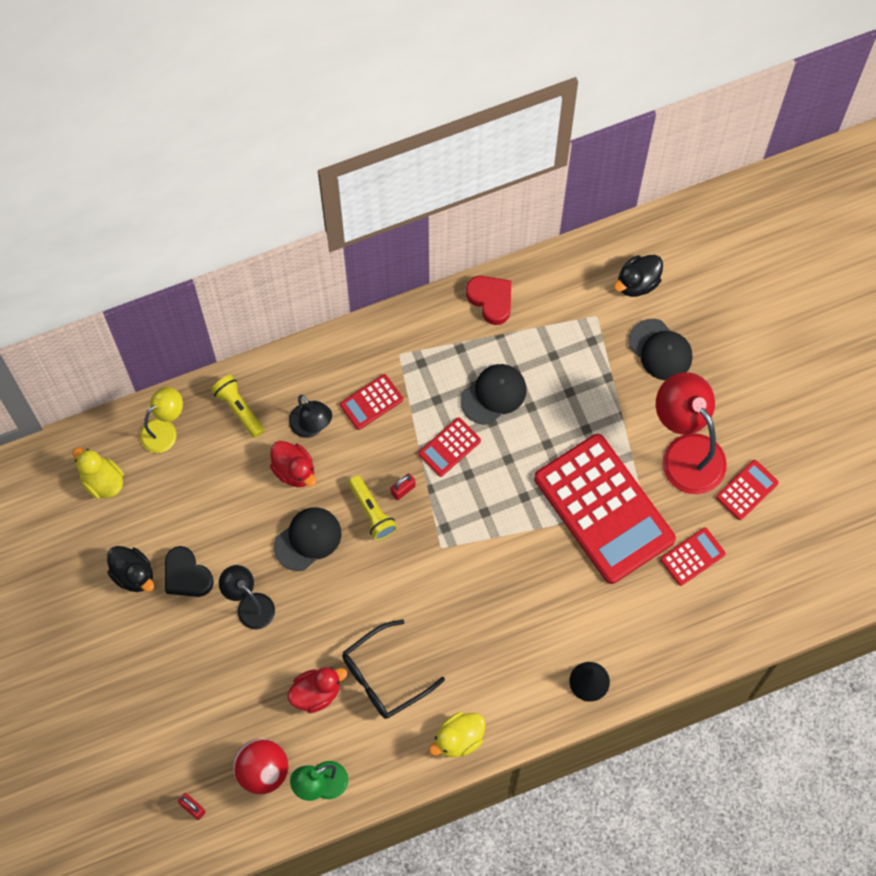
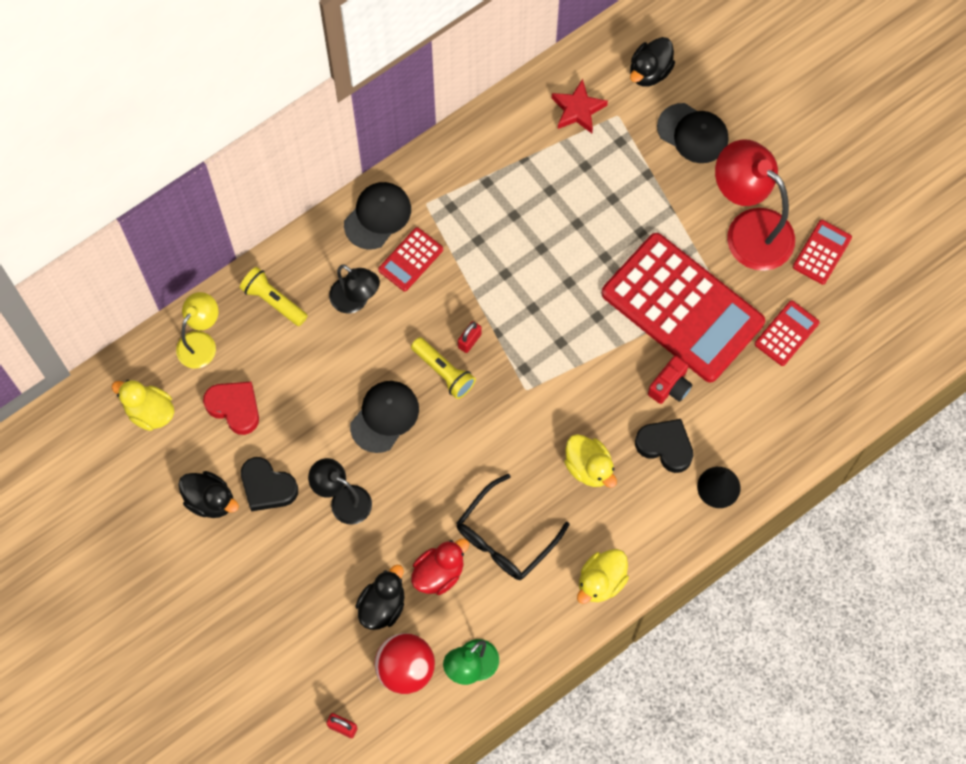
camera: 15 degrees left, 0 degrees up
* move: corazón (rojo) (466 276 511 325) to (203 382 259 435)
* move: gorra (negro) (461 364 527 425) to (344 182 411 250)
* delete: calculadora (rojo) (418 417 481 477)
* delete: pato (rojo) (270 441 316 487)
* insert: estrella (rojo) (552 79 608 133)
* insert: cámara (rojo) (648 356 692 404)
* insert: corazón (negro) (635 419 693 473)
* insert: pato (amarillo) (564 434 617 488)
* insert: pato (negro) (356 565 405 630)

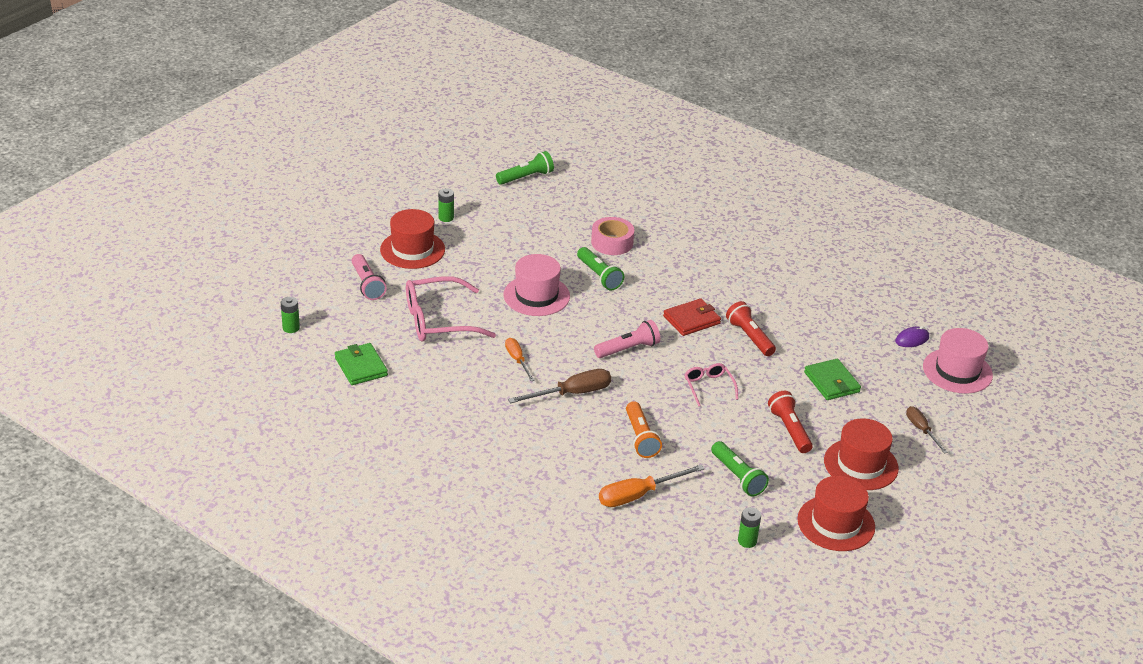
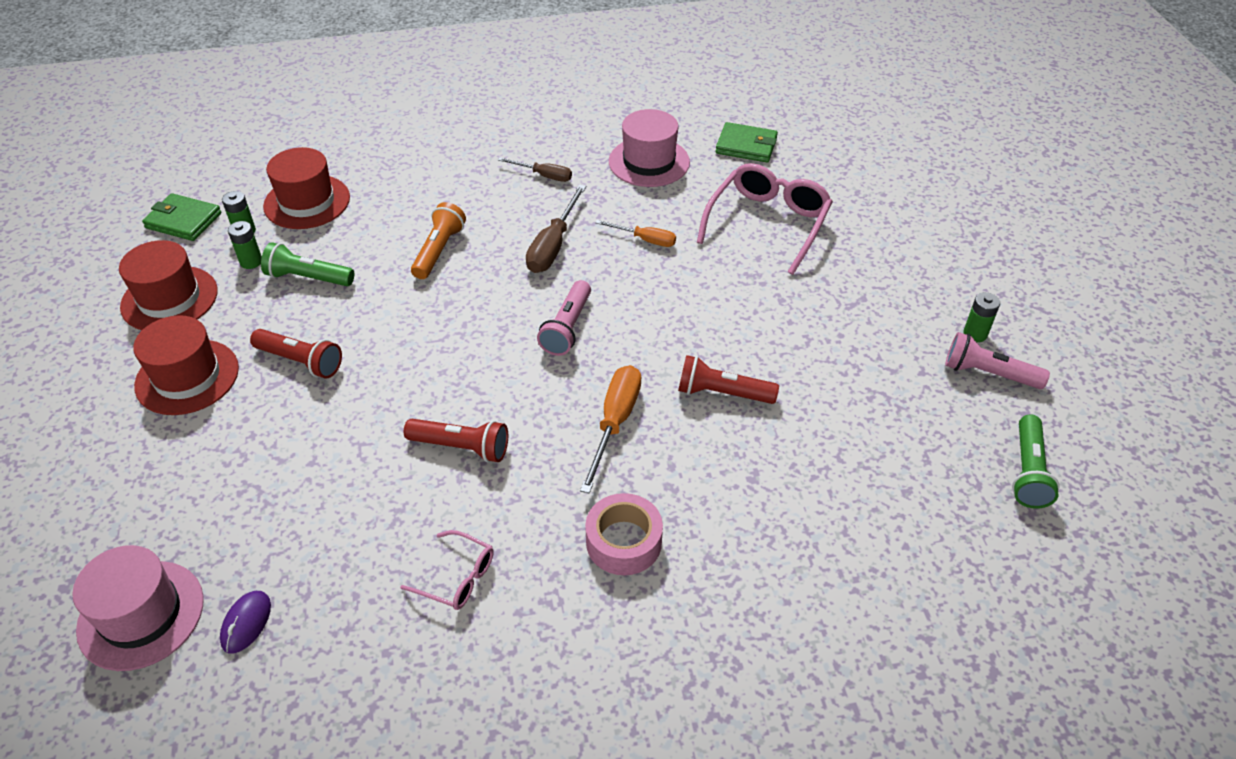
camera: 135 degrees right, 10 degrees up
* move: sombrero (rojo) (380 209 445 269) to (263 147 350 229)
* move: cinta adhesiva (rosa) (591 217 634 255) to (585 493 663 575)
* recolor: lámpara de mano (verde) (577 247 624 290) to lámpara de mano (rojo) (678 355 779 404)
* move: lámpara de mano (rosa) (352 254 387 300) to (945 332 1050 389)
* move: sombrero (rosa) (503 254 570 316) to (609 109 690 187)
* move: pila (verde) (281 297 300 333) to (228 221 262 269)
* delete: cartera (rojo) (663 298 721 336)
* move: cartera (verde) (804 359 861 400) to (142 193 222 241)
* move: gafas (rosa) (684 363 738 407) to (400 530 494 610)
* rotate: lámpara de mano (naranja) (626 401 662 458) = (411 202 466 279) 75 degrees clockwise
* move: destornillador (marrón) (906 406 948 454) to (498 157 572 182)
* move: destornillador (naranja) (599 465 705 507) to (580 365 641 494)

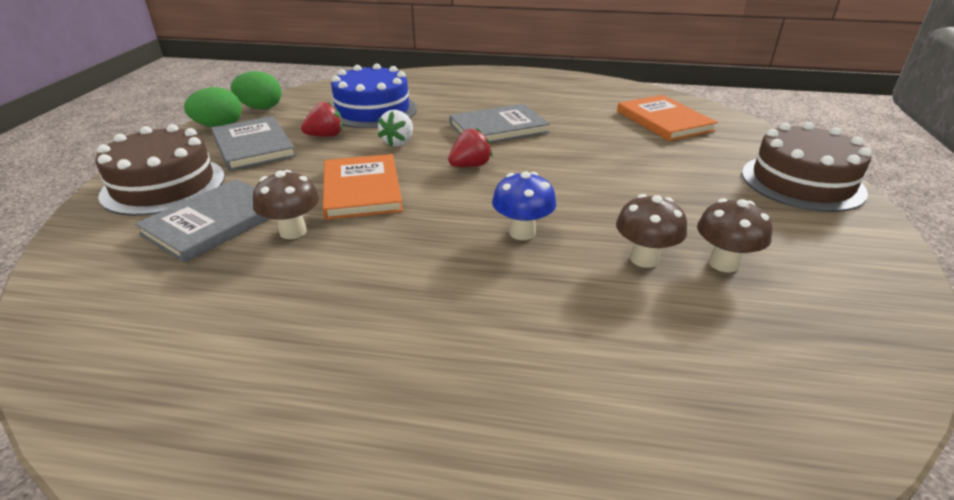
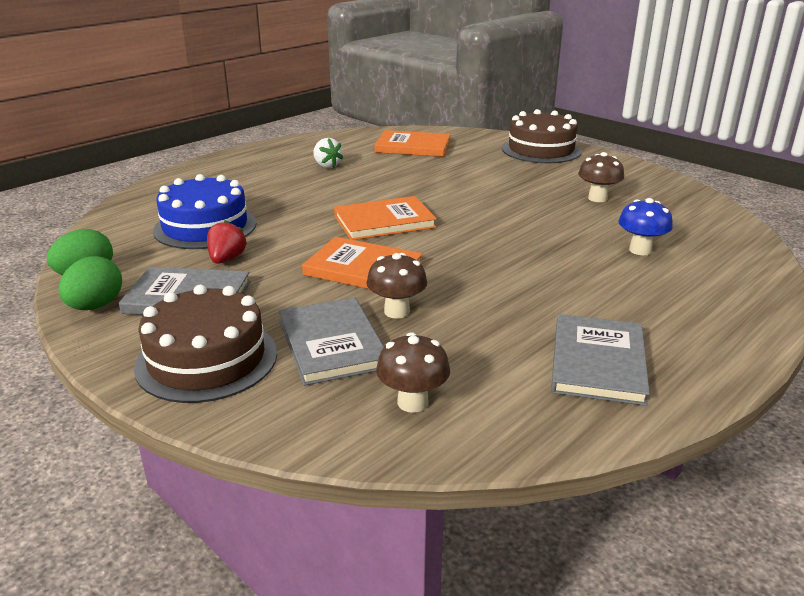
camera: 55 degrees left, 5 degrees down
* move: libro (gris) (449 104 550 143) to (551 314 650 406)
* move: fresa (blanco) (378 110 413 147) to (313 138 343 168)
* replace: fresa (rojo) (448 128 492 167) to libro (naranja) (334 196 437 240)
* move: seta (azul) (492 171 556 240) to (618 198 673 255)
* move: seta (marrón) (616 194 687 268) to (376 332 450 413)

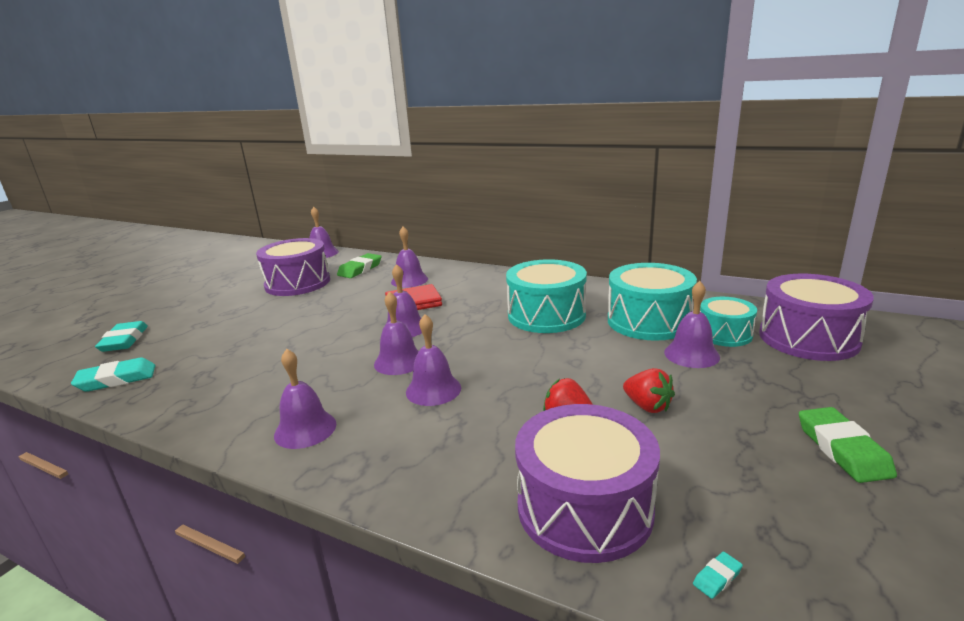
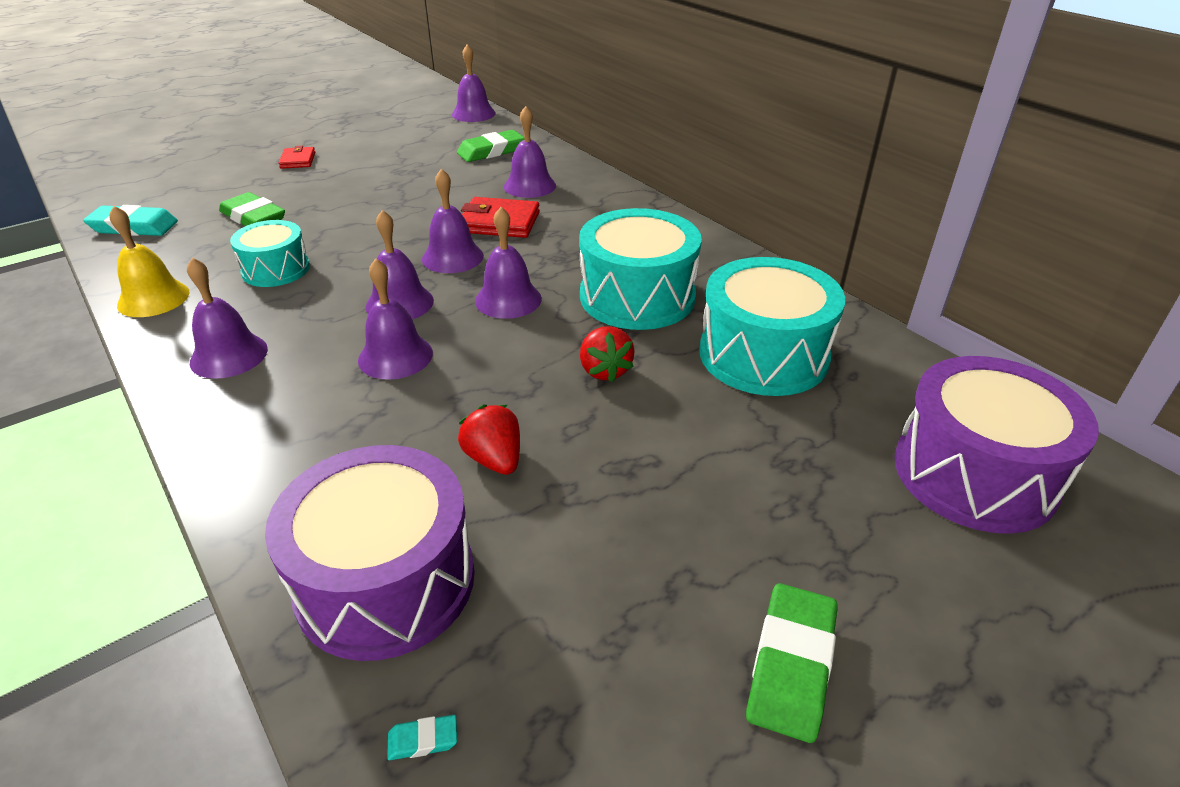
camera: 25 degrees right, 15 degrees up
* delete: tambor (morado) (256 238 330 296)
* move: campana (morado) (664 281 720 368) to (475 207 542 319)
* move: tambor (turquesa) (700 297 757 347) to (230 220 310 287)
* delete: goma de borrar (turquesa) (95 321 148 352)
* move: fresa (rojo) (623 368 675 413) to (580 326 635 382)
* insert: cartera (rojo) (279 146 315 169)
* insert: goma de borrar (verde) (219 192 285 226)
* insert: campana (amarillo) (109 206 189 317)

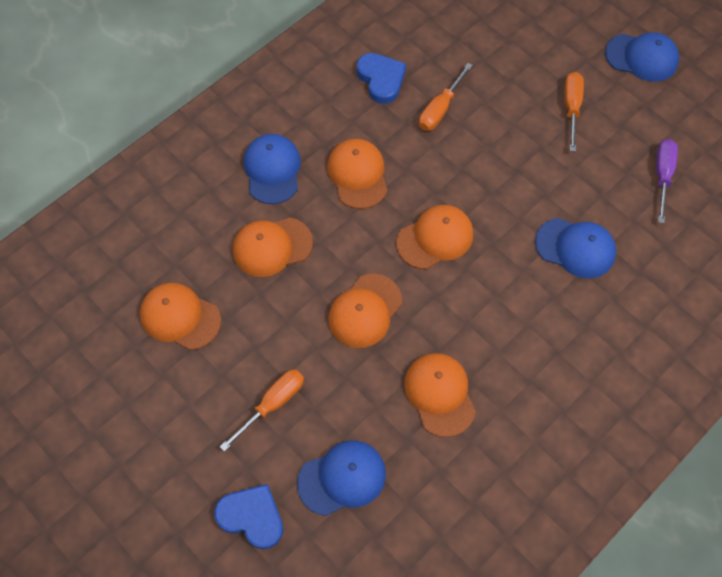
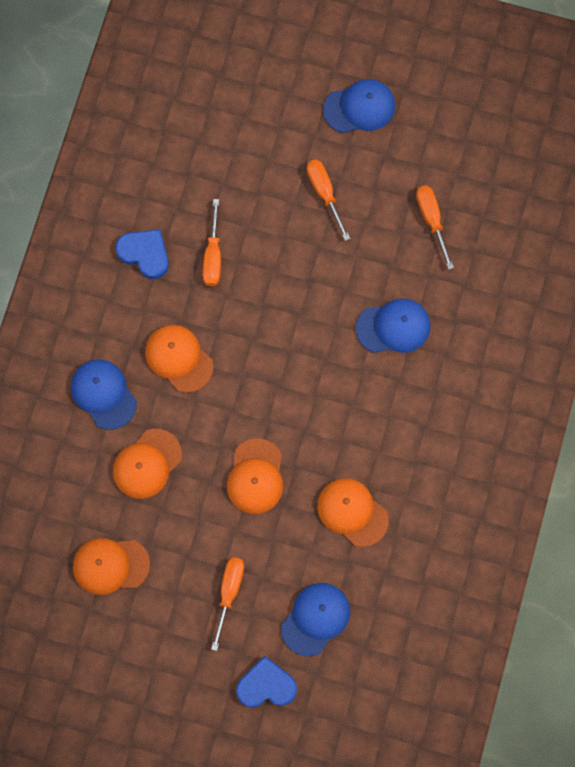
camera: 30 degrees left, 10 degrees up
* recolor: destornillador (morado) (656 139 678 223) to destornillador (naranja) (416 185 454 270)
* delete: gorra (naranja) (396 205 473 269)

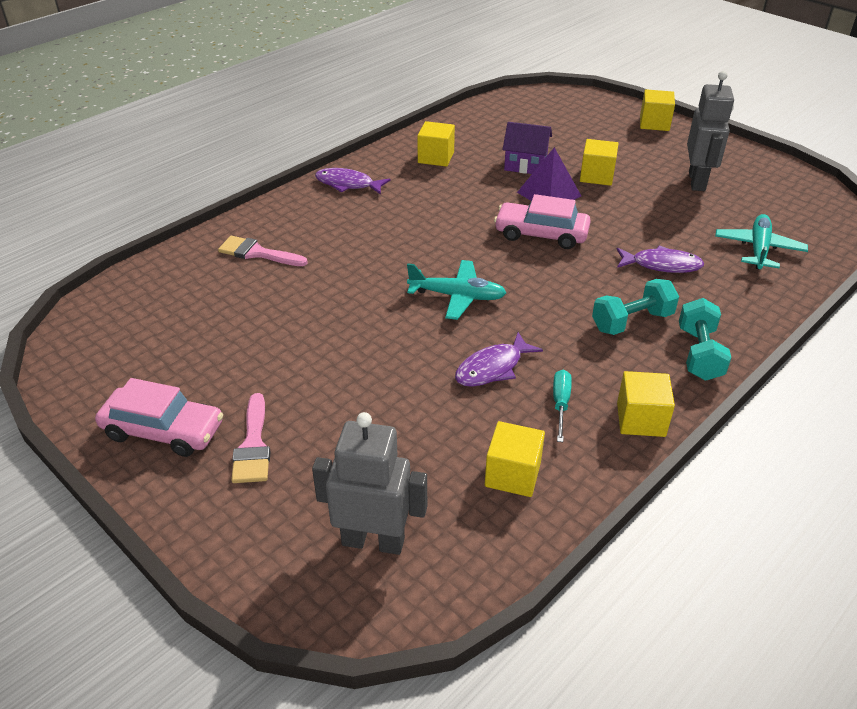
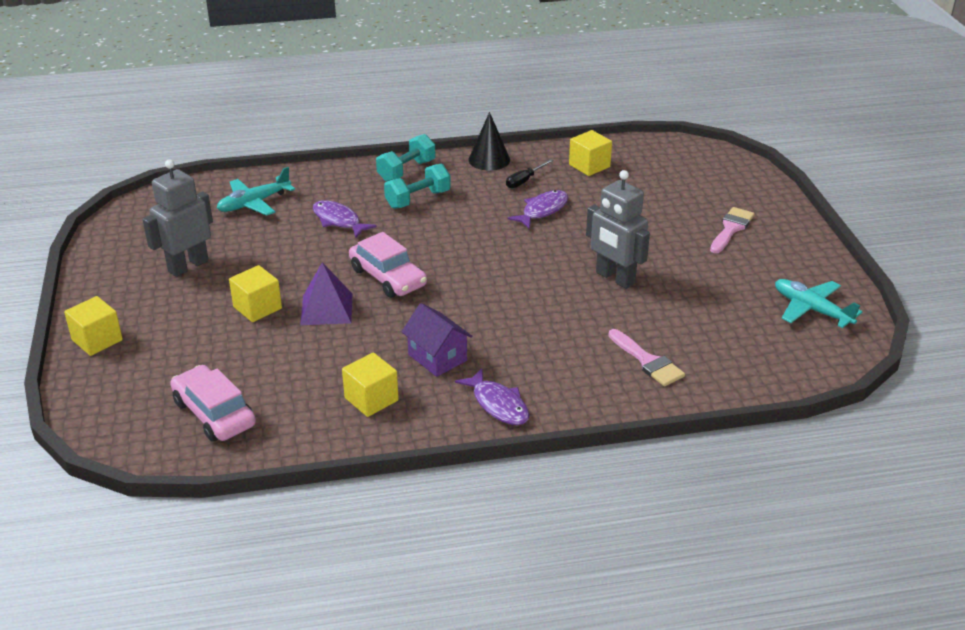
camera: 145 degrees left, 5 degrees down
* move: casa (morado) (502 122 552 174) to (401 303 473 377)
* move: avión (turquesa) (407 260 506 320) to (775 279 862 328)
* rotate: mancuerna (turquesa) (592 279 679 335) = (384 164 451 209) 45 degrees counterclockwise
* rotate: pez (morado) (455 332 543 387) = (507 190 568 229) 45 degrees counterclockwise
* recolor: destornillador (turquesa) (553 370 572 442) to destornillador (negro) (506 159 553 188)
* replace: cubo (amarillo) (617 371 675 437) to cono (negro) (469 112 510 171)
* move: coche (rosa) (95 378 223 457) to (170 365 256 442)
* move: robot (gris) (312 412 427 555) to (586 170 650 289)

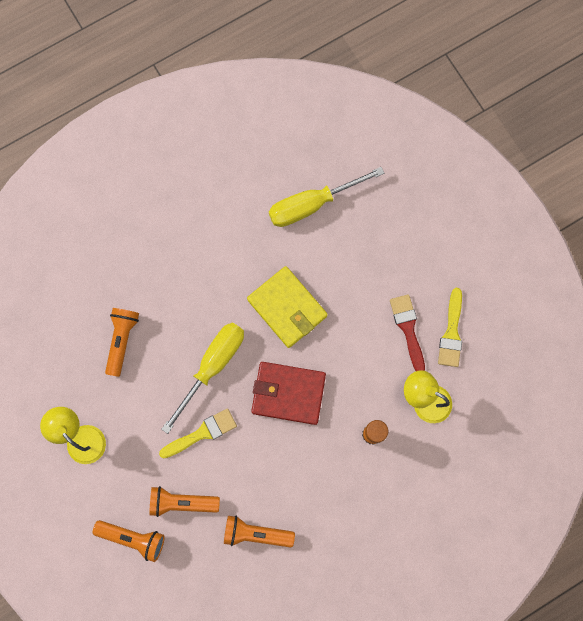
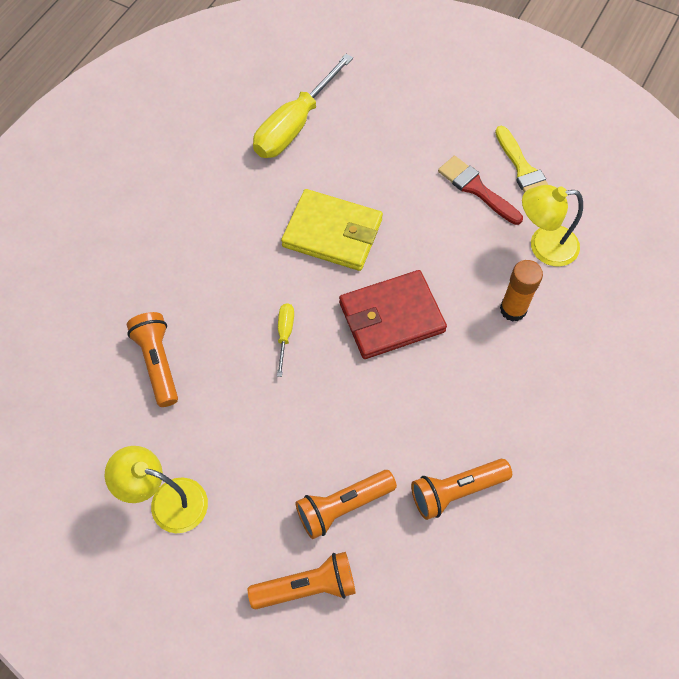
camera: 30 degrees left, 15 degrees down
* resize: destornillador (amarillo) (161 322 244 434) = (277 303 294 377) x0.46
* delete: pincel (amarillo) (159 408 237 458)

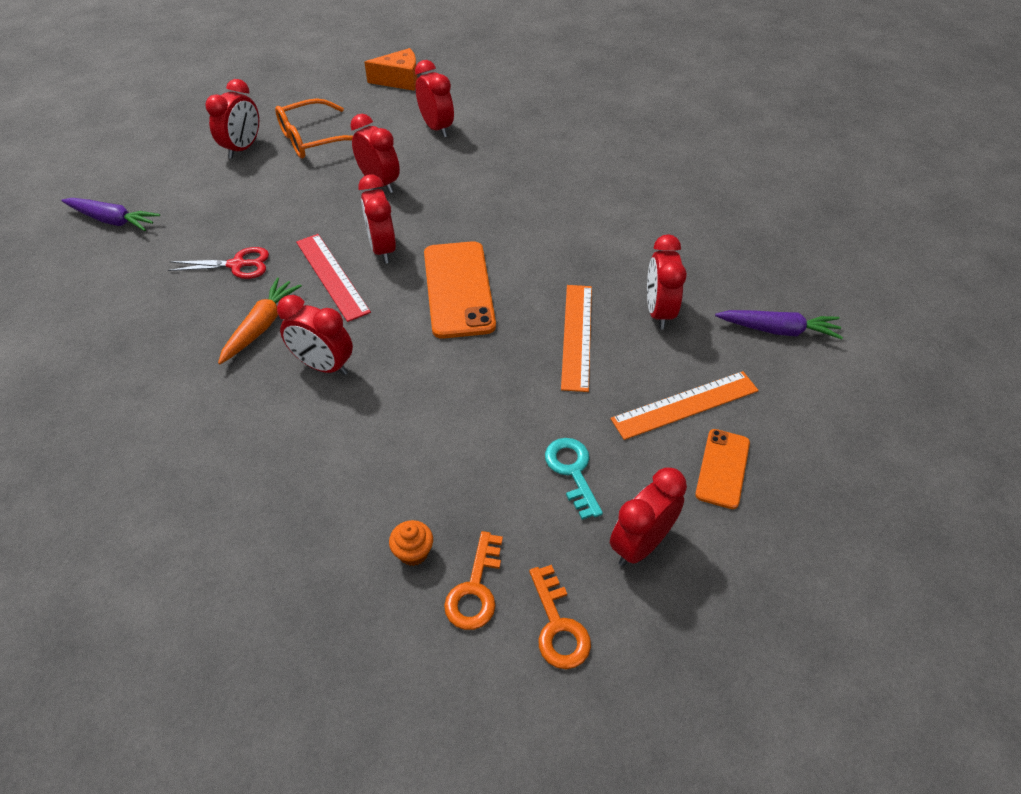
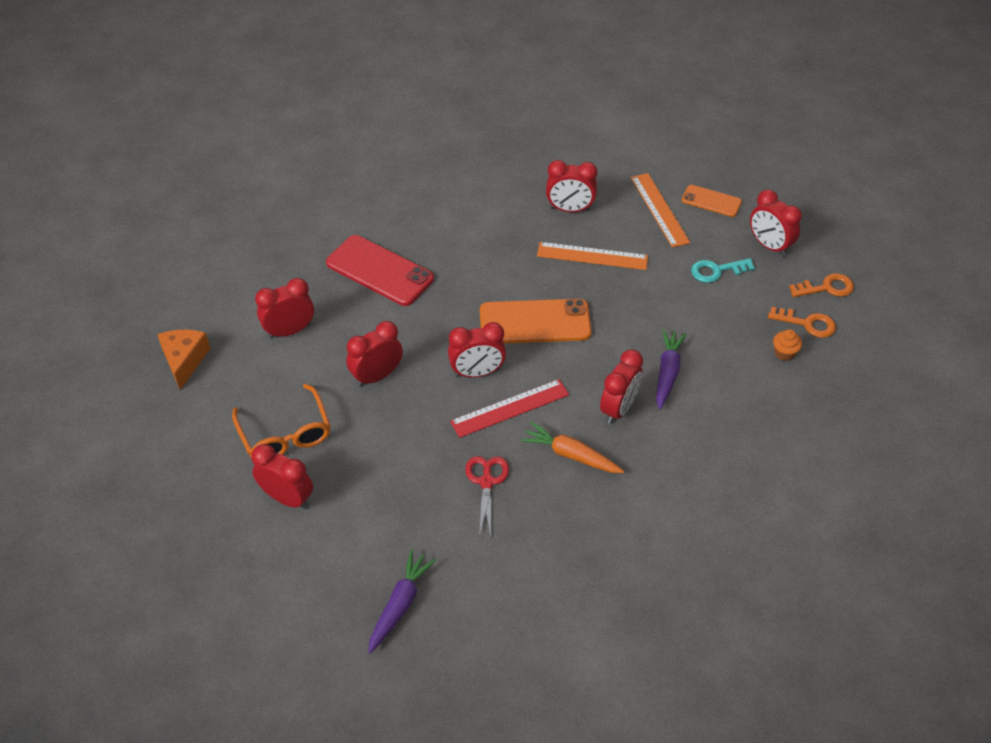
camera: 85 degrees left, 0 degrees up
* move: zanahoria (morado) (715 310 843 339) to (656 329 687 410)
* insert: móvil (rojo) (326 235 434 306)

